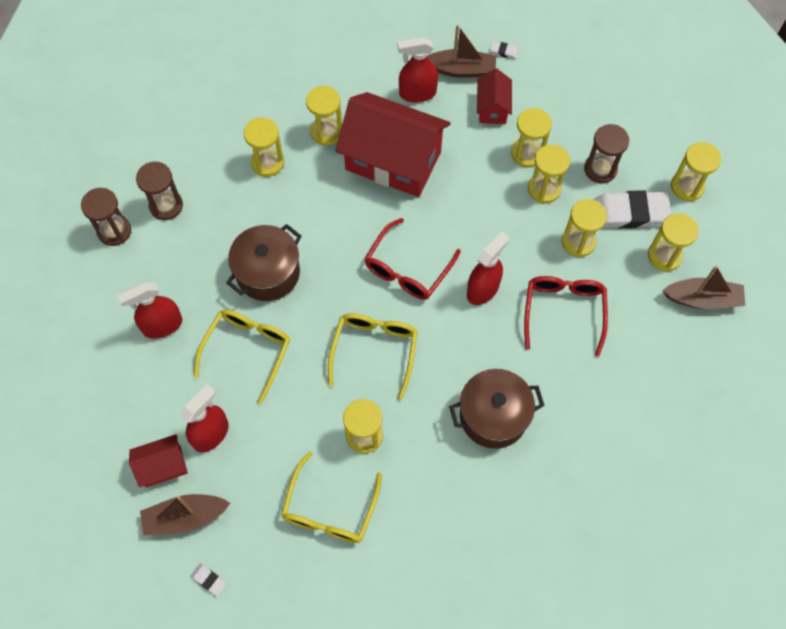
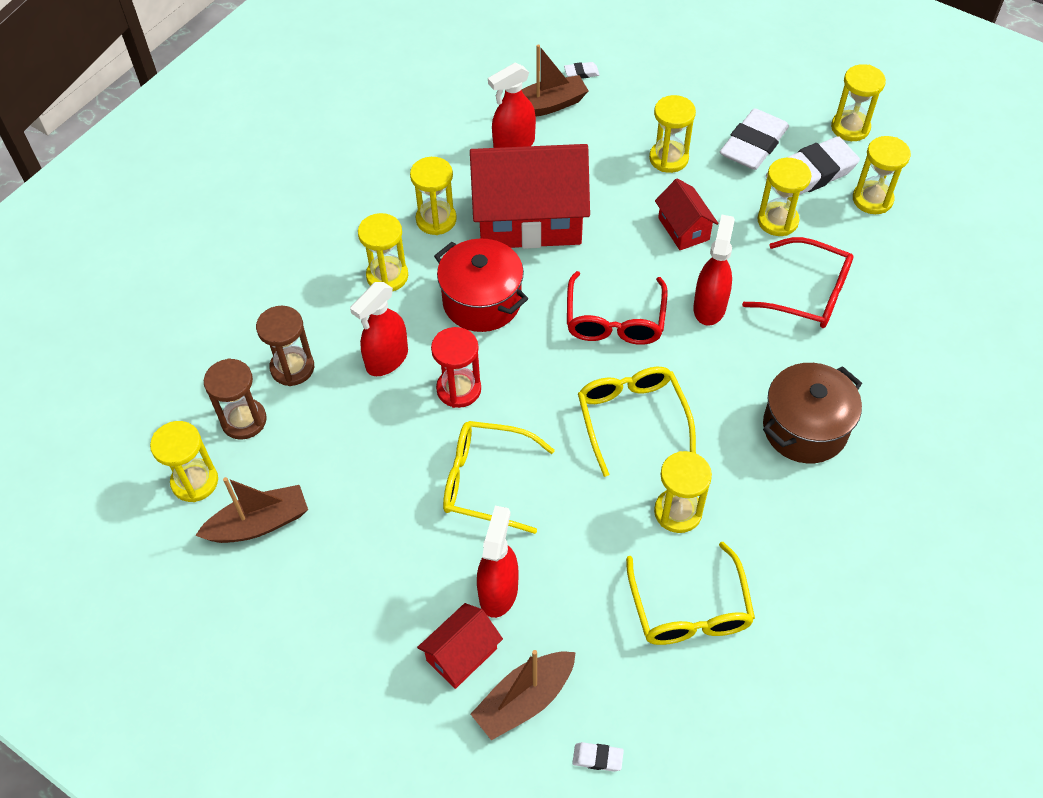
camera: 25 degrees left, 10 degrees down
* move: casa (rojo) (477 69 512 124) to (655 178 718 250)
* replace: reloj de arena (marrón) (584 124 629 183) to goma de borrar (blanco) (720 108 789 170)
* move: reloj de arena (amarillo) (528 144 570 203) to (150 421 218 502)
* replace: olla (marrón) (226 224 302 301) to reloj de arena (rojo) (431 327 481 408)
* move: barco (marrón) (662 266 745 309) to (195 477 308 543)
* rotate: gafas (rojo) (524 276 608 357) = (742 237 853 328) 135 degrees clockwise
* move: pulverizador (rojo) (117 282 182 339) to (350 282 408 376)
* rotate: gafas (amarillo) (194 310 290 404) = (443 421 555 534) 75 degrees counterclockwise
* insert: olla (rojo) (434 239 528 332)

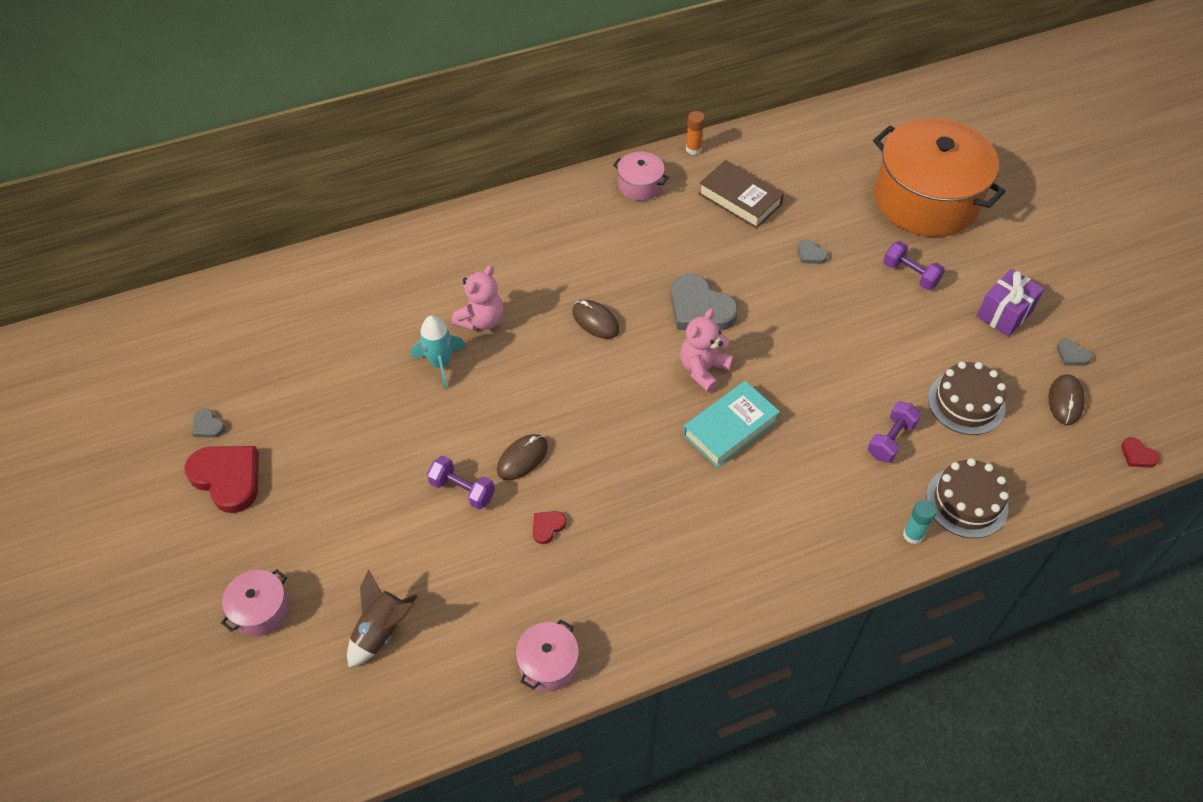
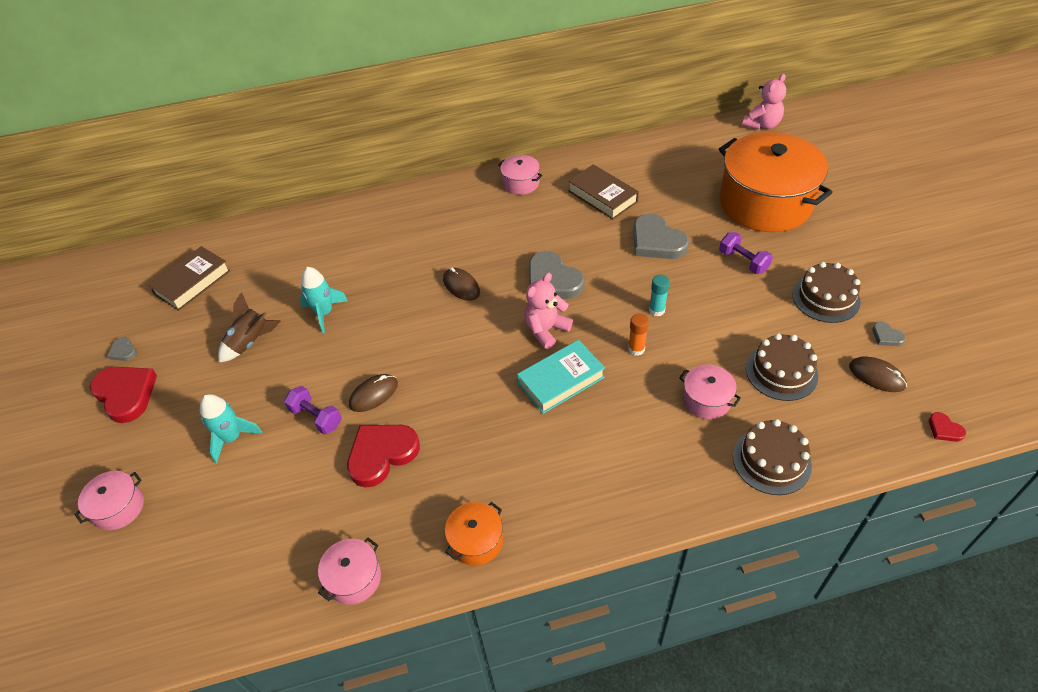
camera: 10 degrees right, 5 degrees down
* move: barra de pegamento (naranja) (686 111 705 155) to (628 313 649 356)
* resize: corazón (gris) (798 239 828 264) = (633 214 689 259) x2.20
* move: osito (rosa) (451 265 504 331) to (742 74 786 130)
* replace: regalo (morado) (976 269 1044 337) to tarta (marrón) (792 262 861 323)
* rotate: ratón (marrón) (1049 374 1085 425) = (849 356 907 392) 75 degrees counterclockwise
* replace: mancuerna (morado) (868 402 921 463) to olla (rosa) (679 364 741 419)
* move: barra de pegamento (turquesa) (903 500 937 544) to (649 274 670 316)
* resize: corazón (rojo) (533 511 566 544) = (347 425 420 487) x2.20
* move: cohete (marrón) (347 570 418 667) to (218 292 281 363)
* insert: libro (marrón) (149 246 230 311)
* insert: cohete (turquesa) (200 394 262 463)
* insert: olla (naranja) (445 502 503 566)

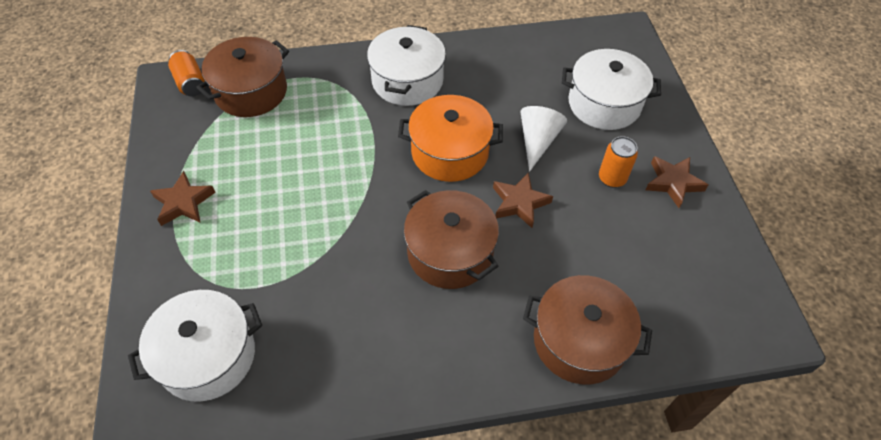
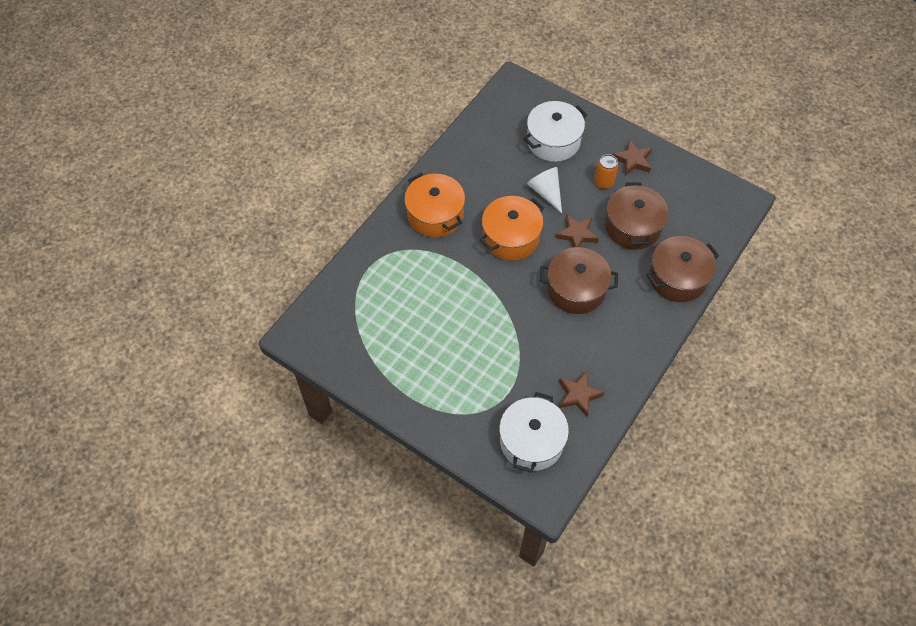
camera: 45 degrees left, 5 degrees up
* recolor: olla (blanco) (367 25 446 106) to olla (naranja) (404 173 465 237)
* move: olla (marrón) (196 37 289 117) to (605 183 668 250)
* delete: lata (naranja) (168 50 205 96)
* move: estrella (marrón) (150 171 216 226) to (559 371 605 417)

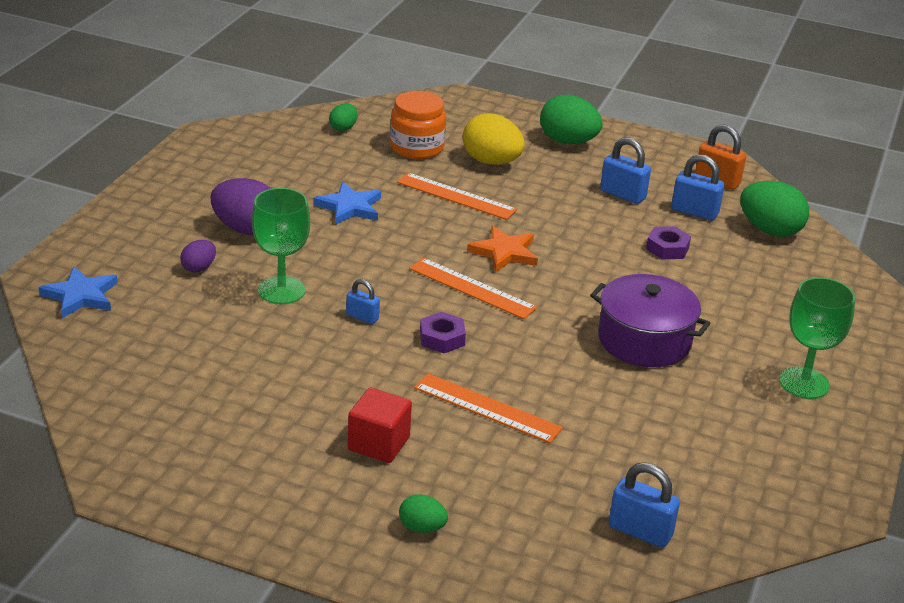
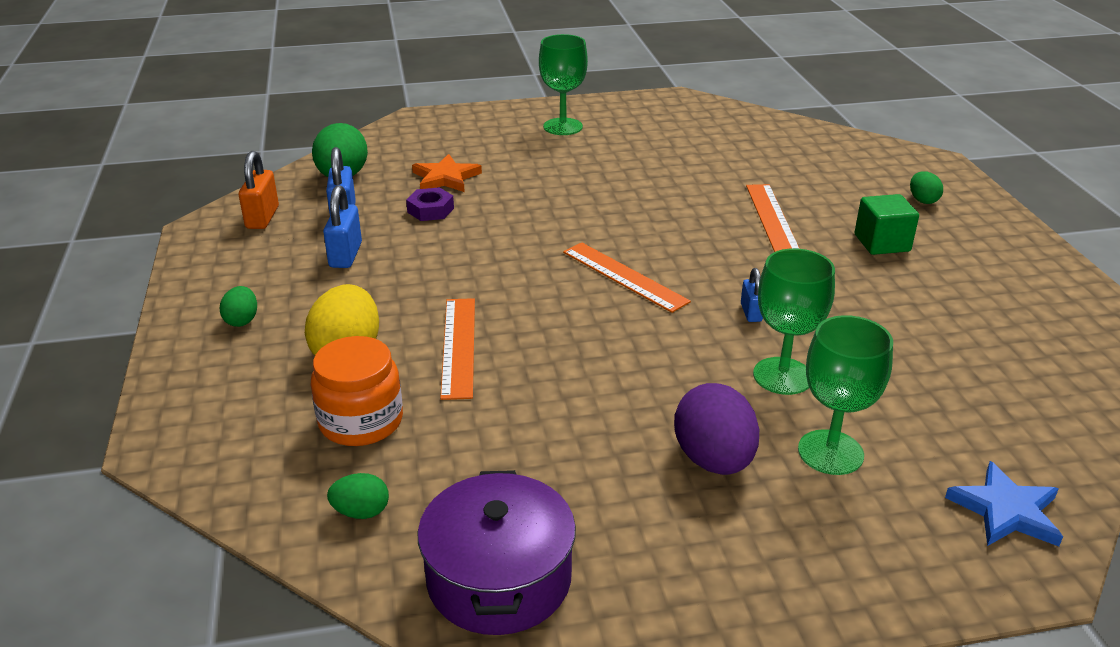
camera: 120 degrees left, 0 degrees up
* resize: huevo (verde) (540 95 603 144) = (220 286 257 327) x0.53
* delete: estrella (azul) (313 182 381 225)
* move: estrella (naranja) (467 226 538 273) to (412 154 482 192)
* replace: huevo (morado) (180 240 216 272) to copa (verde) (798 315 893 475)
* rotate: regla (naranja) (409 258 537 319) = (563 242 691 313) 45 degrees counterclockwise
* move: olla (morado) (590 274 710 367) to (417 470 576 635)
* delete: tuerca (morado) (420 312 466 353)
* recolor: cubo (rojo) (348 388 412 463) to cubo (verde) (854 194 919 255)
* delete: candado (azul) (609 462 680 548)

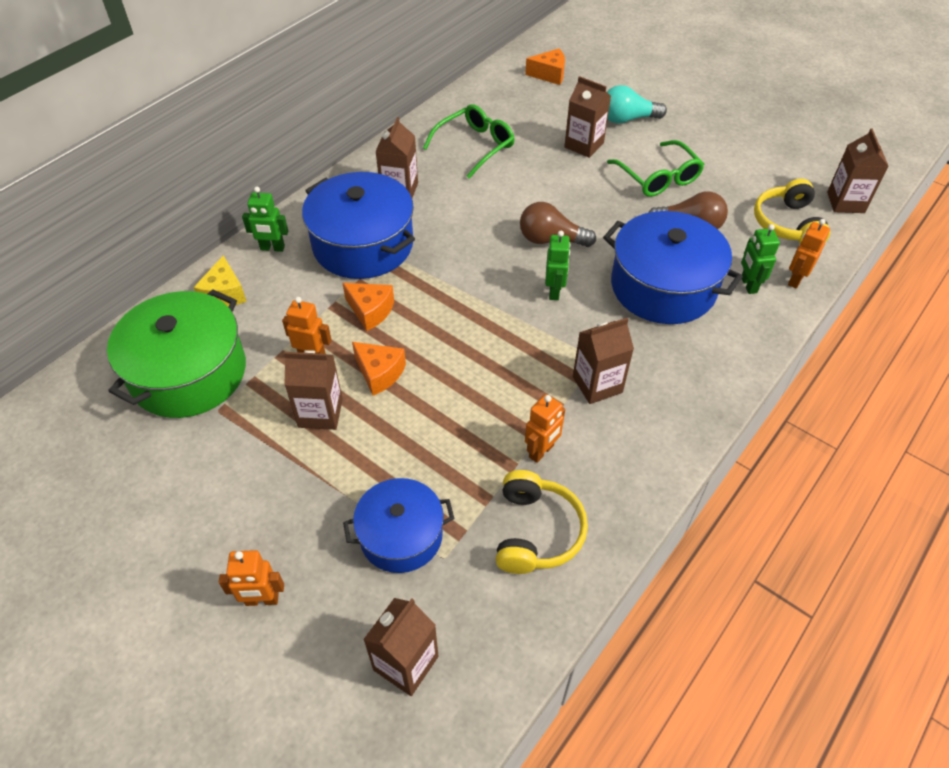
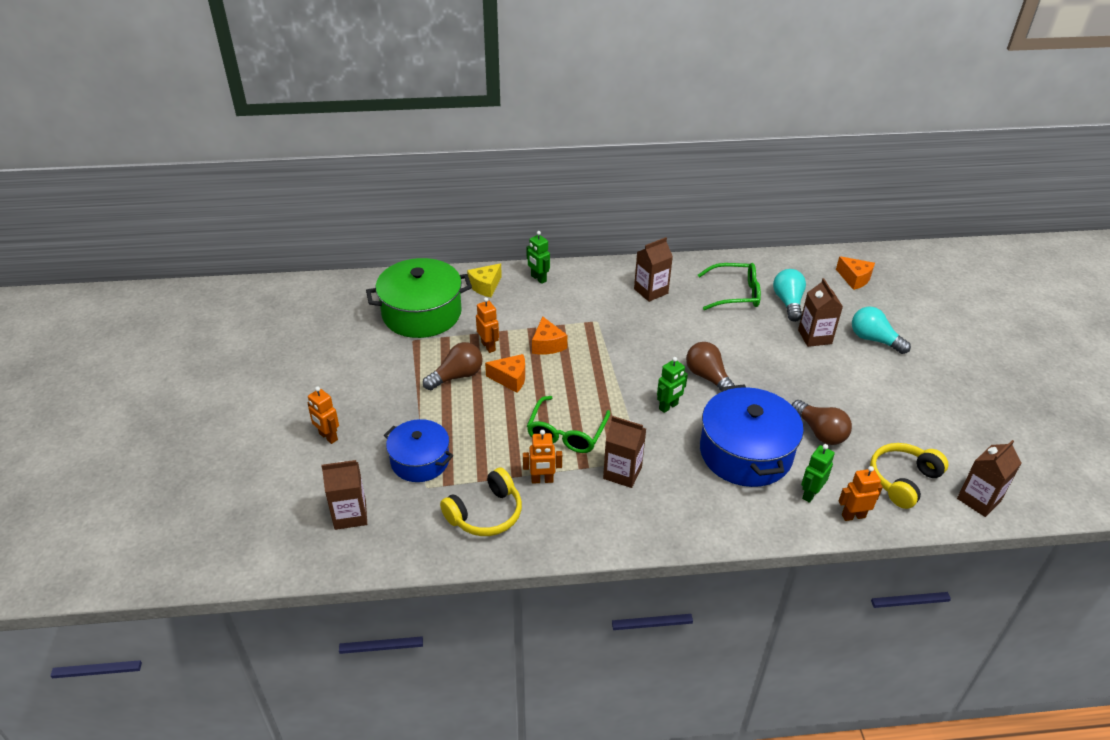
camera: 45 degrees right, 10 degrees down
* move: gafas (verde) (607 140 704 197) to (527 396 610 453)
* delete: olla (azul) (302 172 415 279)
* rotate: queso (naranja) (352 342 406 396) = (485 354 525 392) 75 degrees counterclockwise
* replace: cartón de leche (marrón) (284 350 343 430) to bombilla (marrón) (423 342 483 390)
* insert: bombilla (turquesa) (773 269 806 322)

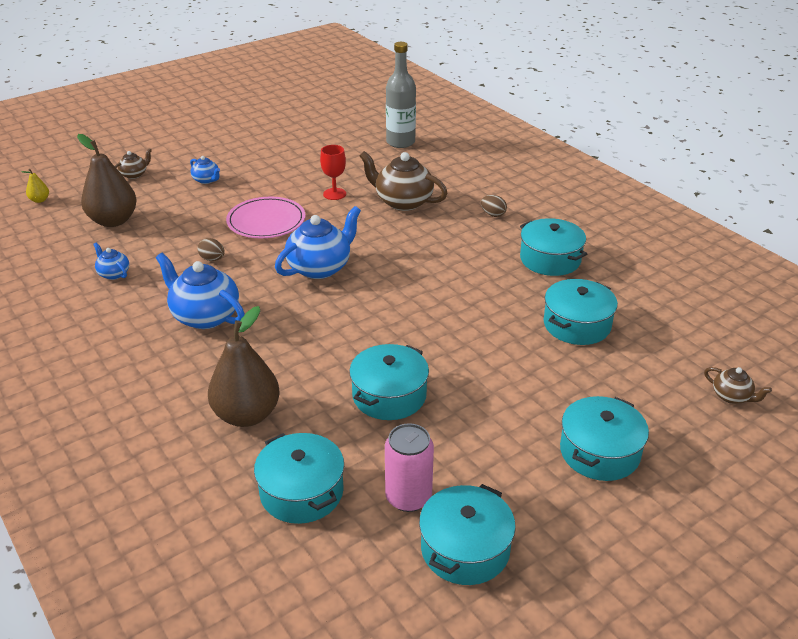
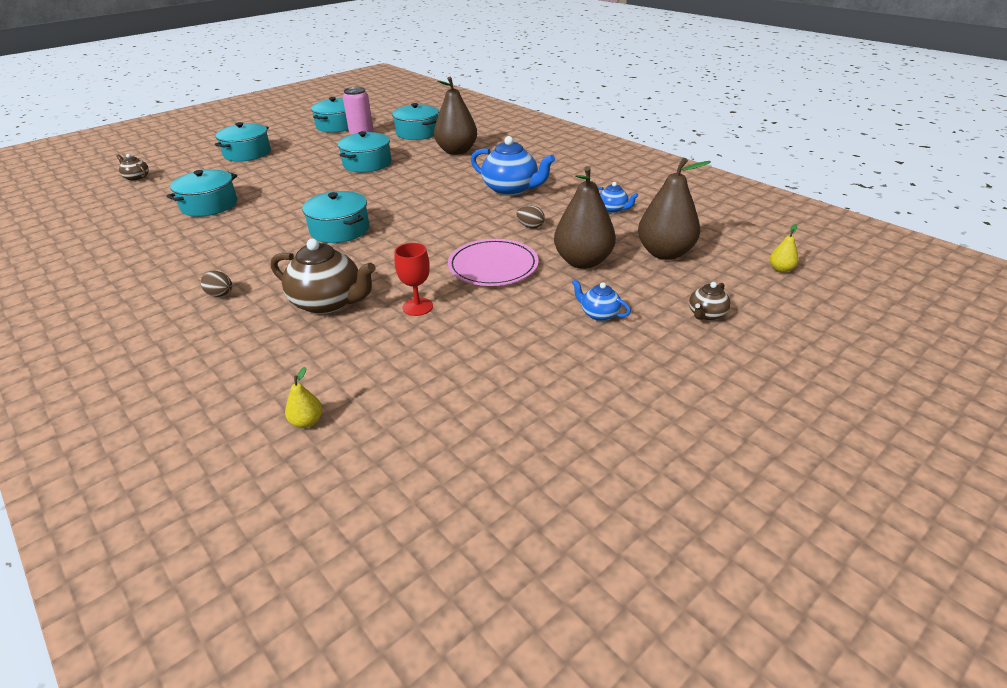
camera: 175 degrees right, 0 degrees up
* replace: botella (gris) (386 42 416 148) to pera (amarillo) (285 367 322 428)
* delete: tetera (azul) (275 206 361 279)
* move: olla (turquesa) (520 218 587 276) to (302 191 369 243)
* insert: pera (marrón) (554 166 616 269)

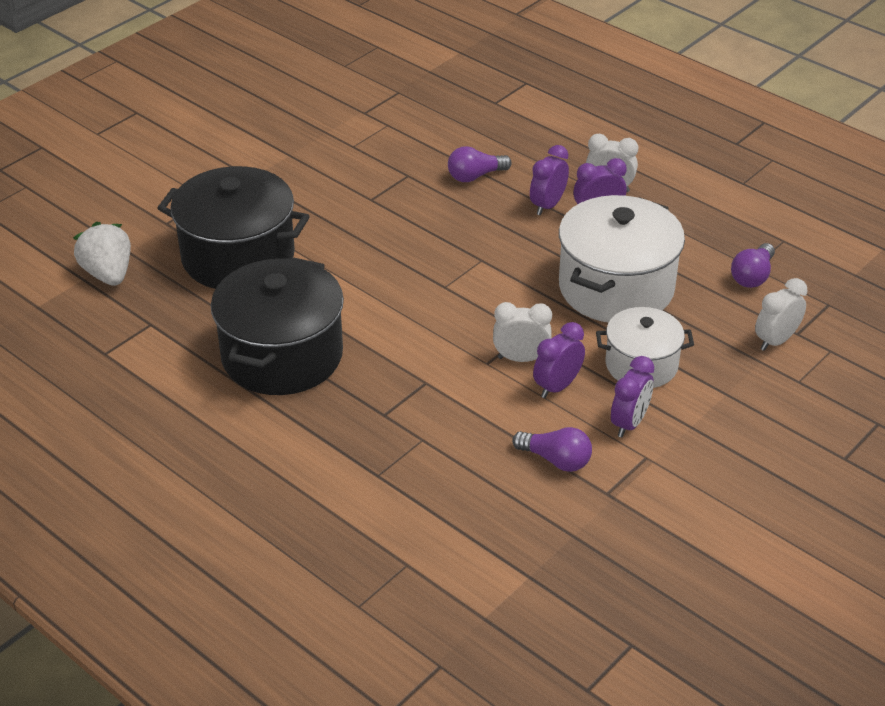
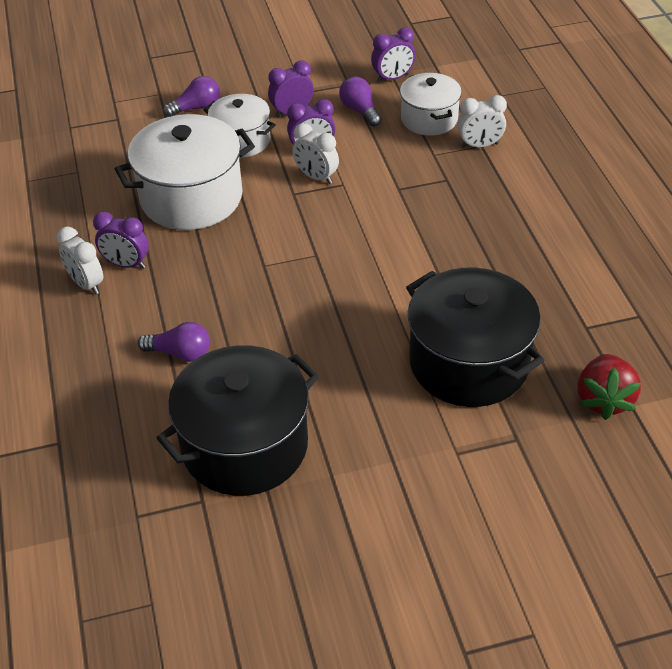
camera: 145 degrees left, 5 degrees up
* move: despertador (morado) (530 145 569 215) to (371 27 415 83)
* recolor: fresa (blanco) (73 222 131 286) to fresa (rojo) (577 354 641 420)
* move: bombilla (morado) (731 243 775 288) to (163 76 220 117)
* move: olla (negro) (211 257 344 395) to (157 345 319 496)
* move: despertador (blanco) (755 278 808 351) to (458 95 507 148)
* insert: olla (blanco) (400 73 462 136)

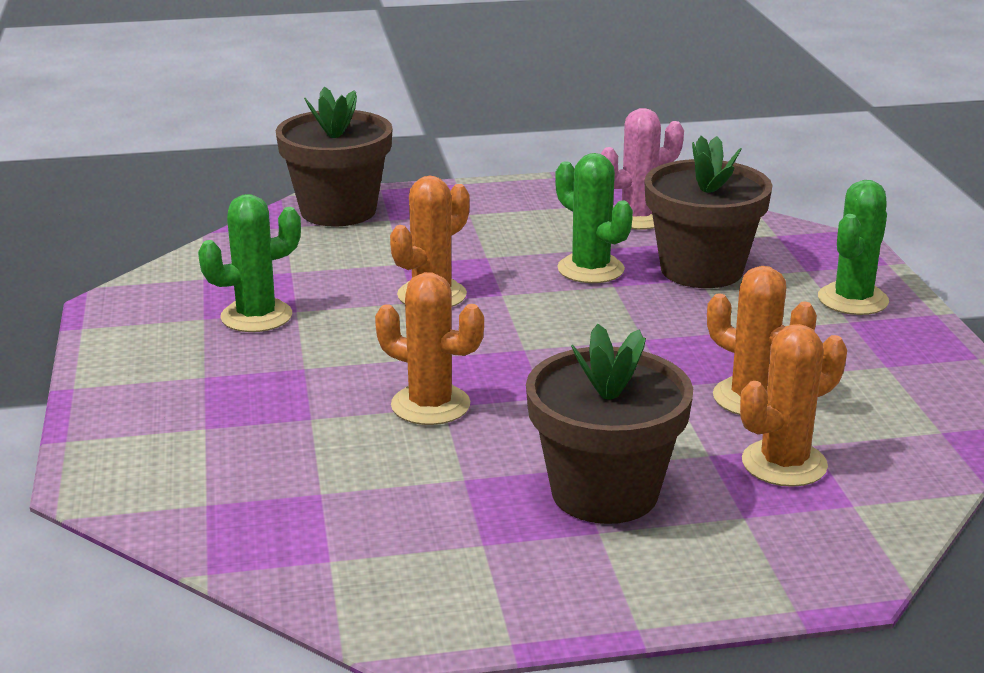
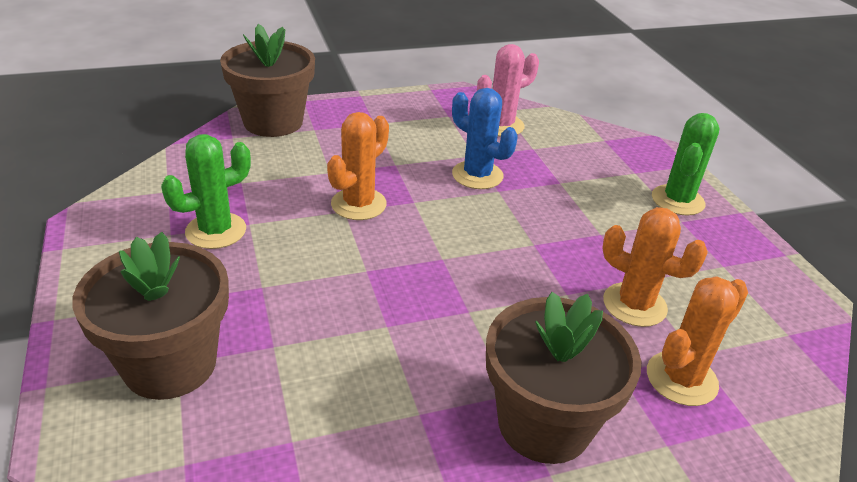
camera: 10 degrees left, 10 degrees up
* move: maceta (marrón) (644 136 773 288) to (72 232 229 400)
* recolor: cactus (verde) (555 153 633 283) to cactus (azul) (452 88 517 189)
* delete: cactus (naranja) (375 272 484 425)

